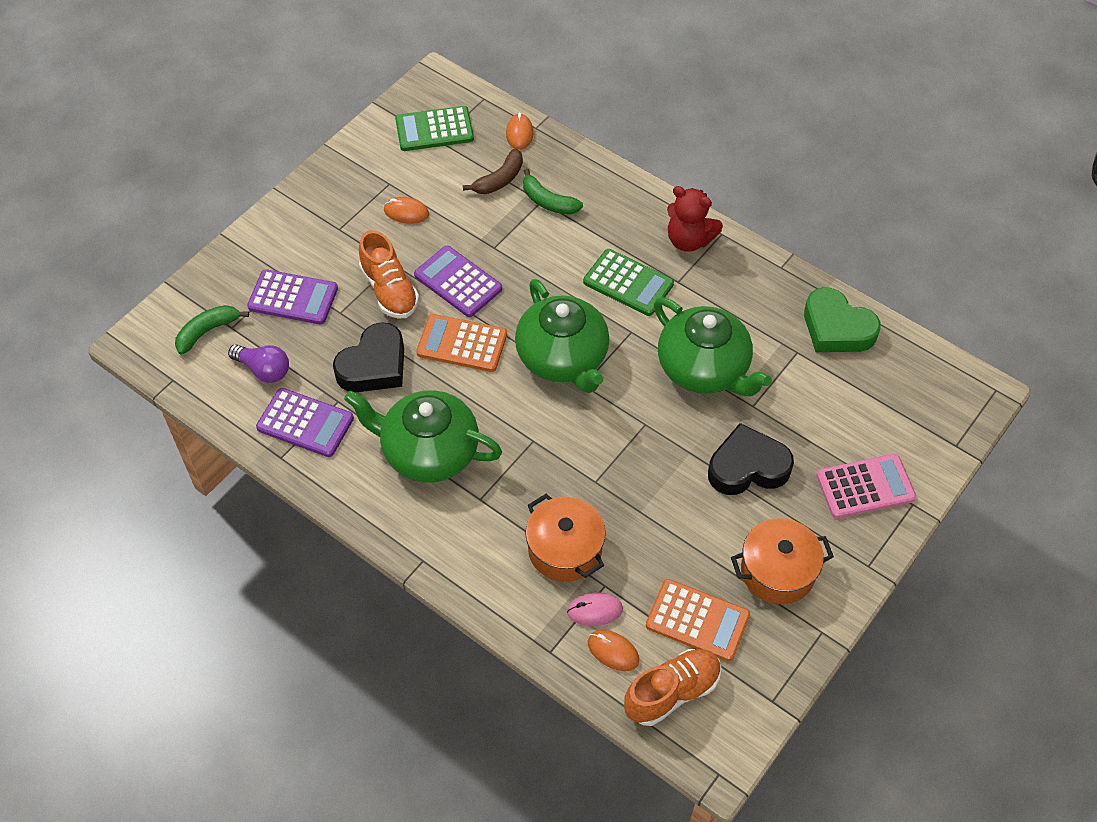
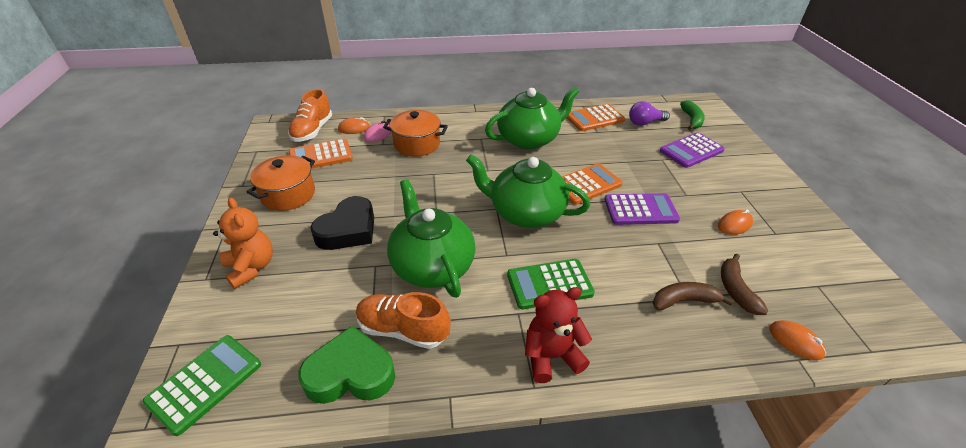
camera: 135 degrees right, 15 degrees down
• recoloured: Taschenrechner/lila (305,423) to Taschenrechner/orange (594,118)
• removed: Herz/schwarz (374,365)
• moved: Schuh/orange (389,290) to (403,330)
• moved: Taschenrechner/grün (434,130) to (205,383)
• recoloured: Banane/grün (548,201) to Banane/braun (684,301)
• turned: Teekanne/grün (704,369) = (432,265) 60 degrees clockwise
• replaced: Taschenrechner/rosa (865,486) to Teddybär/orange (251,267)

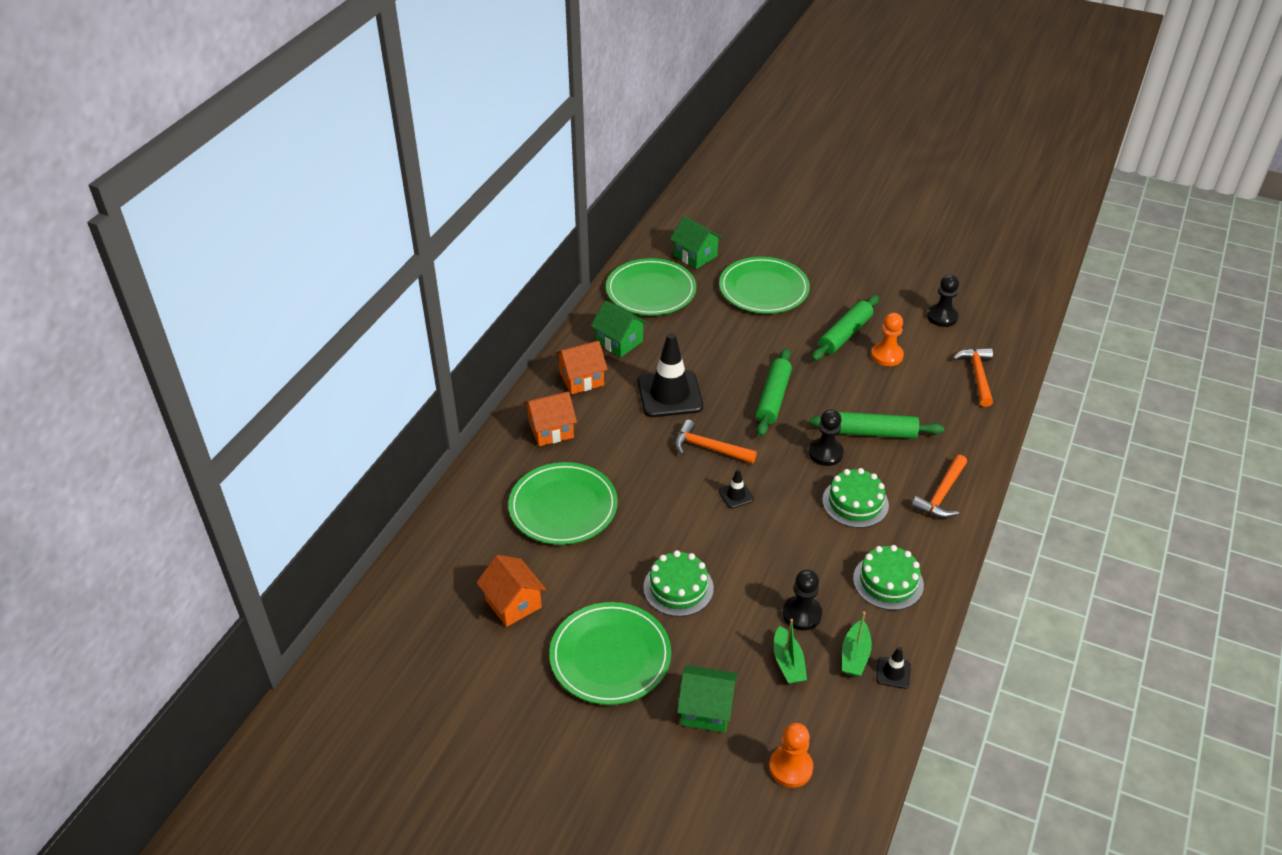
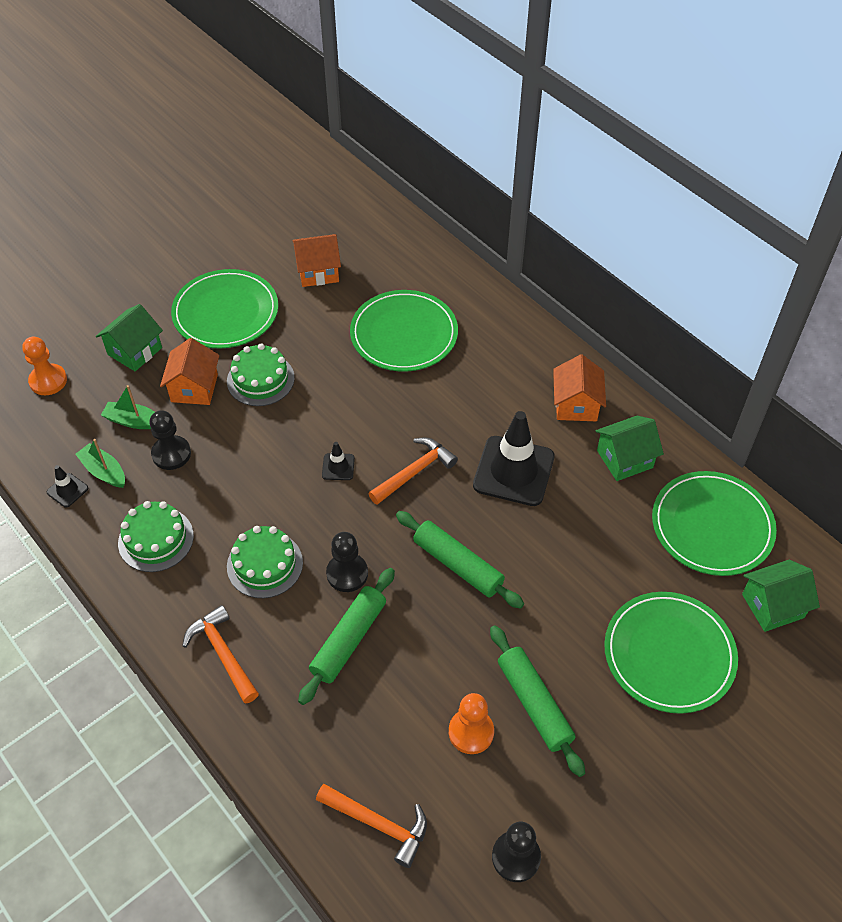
camera: 115 degrees right, 10 degrees up
• moved: Haus/orange (551,430) to (194,388)

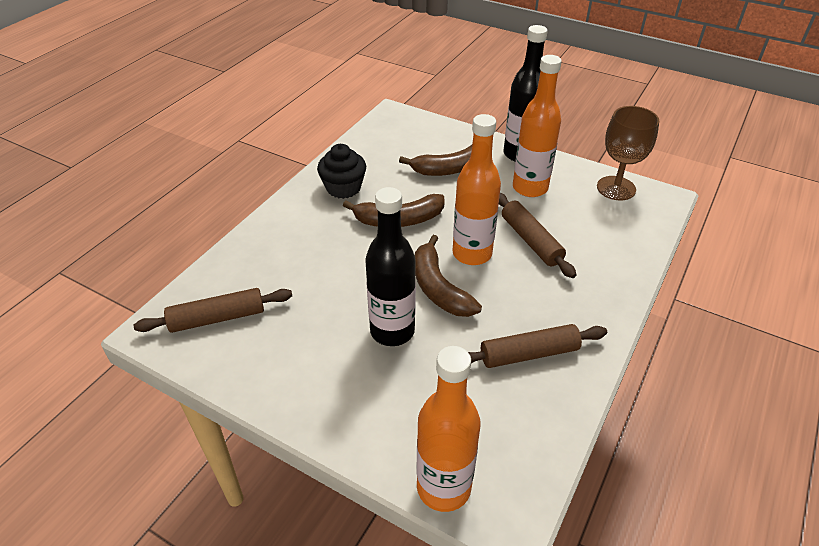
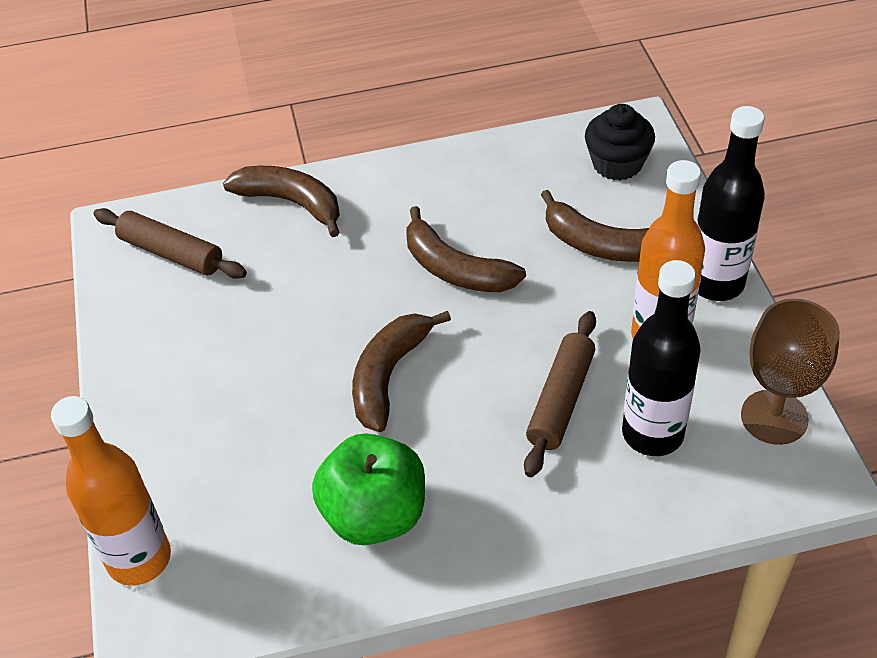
camera: 50 degrees right, 5 degrees up
• moved: Muffin/schwarz (343,188) to (617,164)
• moved: Flasche/schwarz (392,331) to (652,433)
• removed: Flasche/orange (472,254)
• replaced: Nudelholz/braun (529,354) to Apfel/grün (374,515)
• added: Banane/braun (291,203)

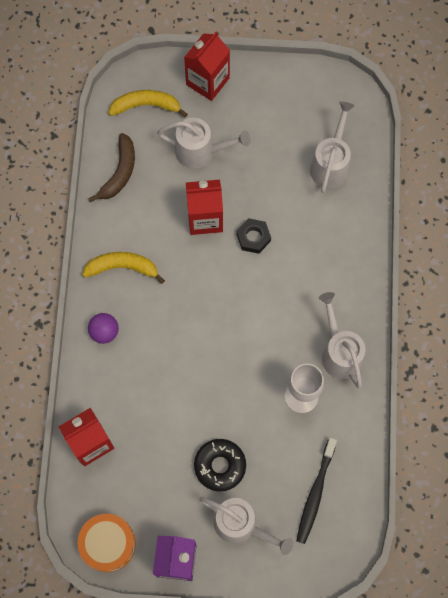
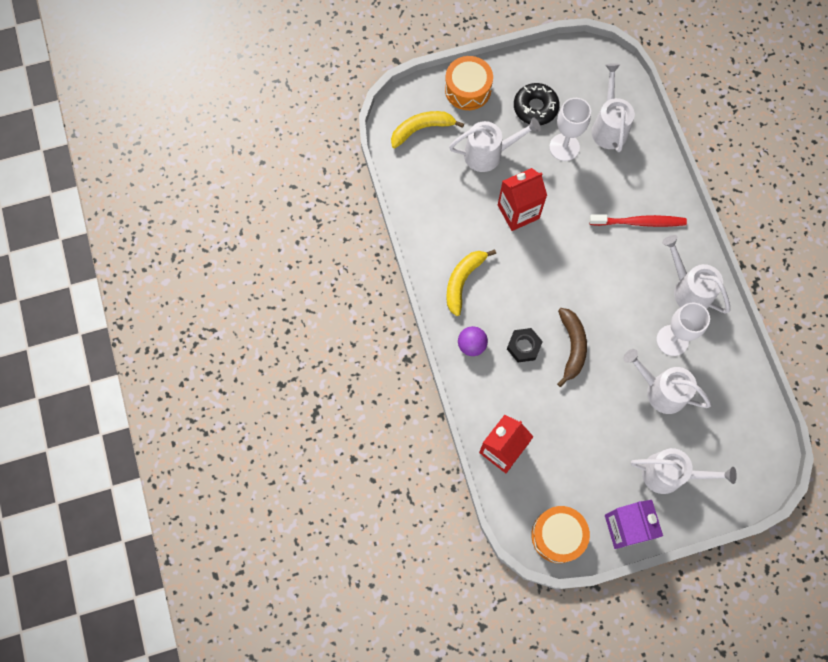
camera: 20 degrees left, 0 degrees up
• turned: Banane/gelb (122,267) = (462,281) 45 degrees counterclockwise
• moved: Banane/braun (120,172) to (572,346)
• replaced: Getränkekarton/rot (207,81) to Trommel/orange (468,89)
• moved: Donut/schwarz (220,466) to (535,107)
• moved: Sechskantmutter/schwarz (253,237) to (524,346)
• removed: Zahnbürste/schwarz (315,493)
• added: Kelch/weiß (564,147)
• added: Zahnbürste/rot (639,222)
• added: Gießkanne/weiß (660,390)

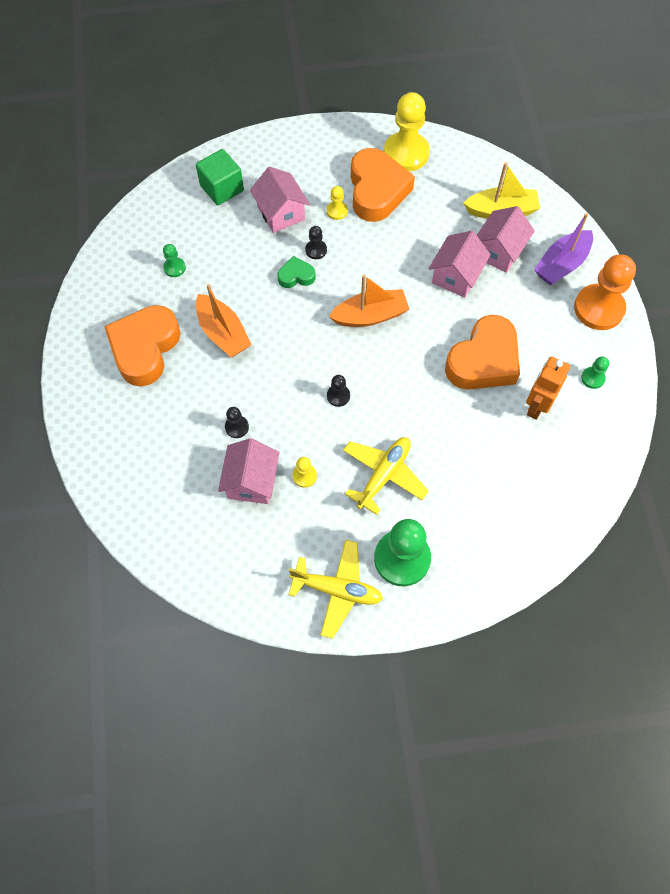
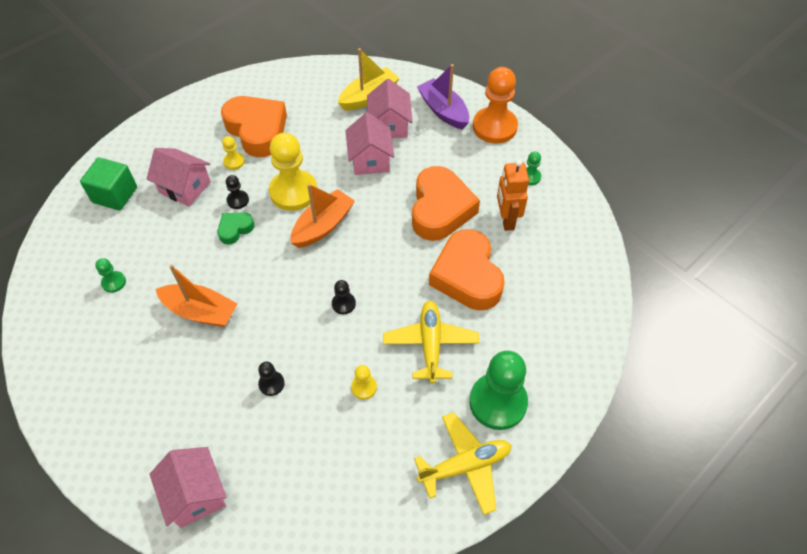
camera: 35 degrees left, 10 degrees down
• moved: Herz/orange (145,348) to (467,276)
• moved: Haus/rosa (251,481) to (195,495)
• moved: Bauer/gelb (406,153) to (293,192)
• turned: Boot/lila (561,264) = (443,111) 135 degrees clockwise

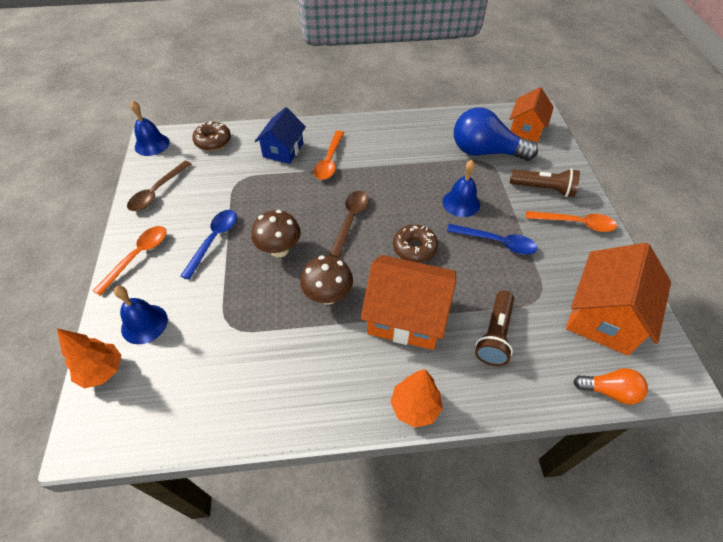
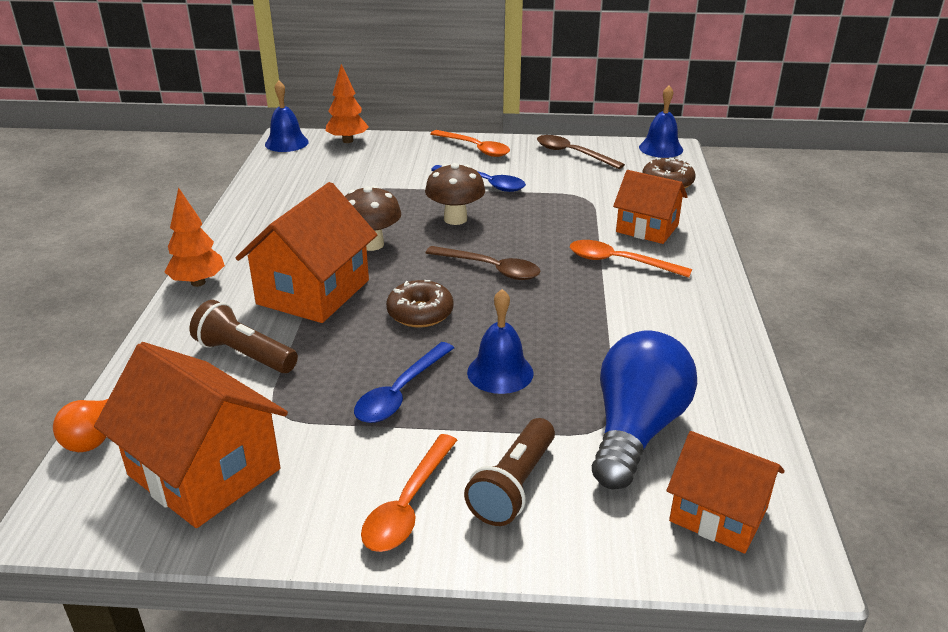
camera: 100 degrees right, 20 degrees down
• moved: Glocke/blau (144,324) to (286,143)
• recoloured: Haus/blau (283,150) to Haus/orange (647,228)

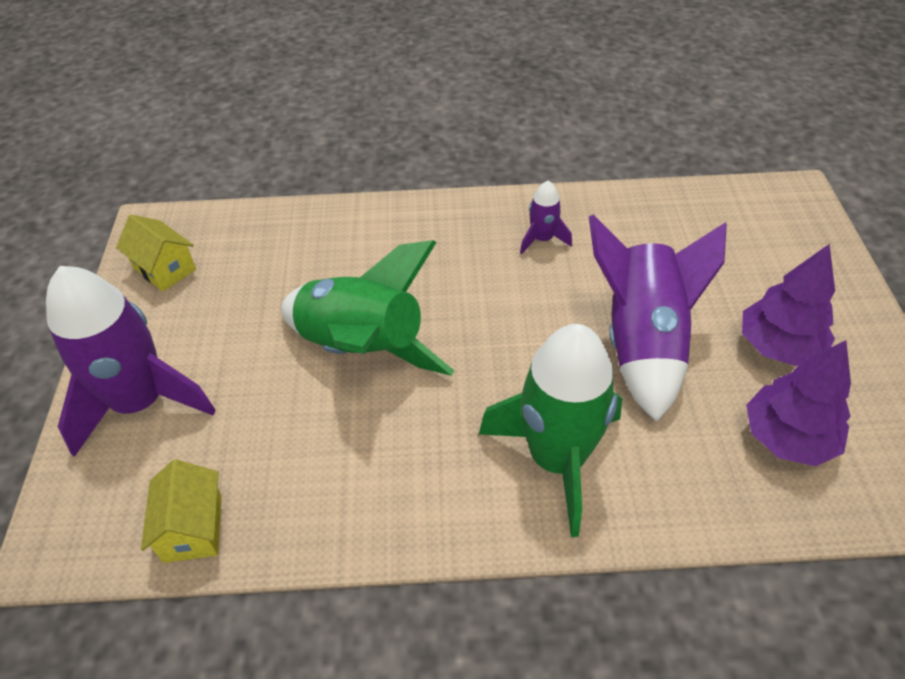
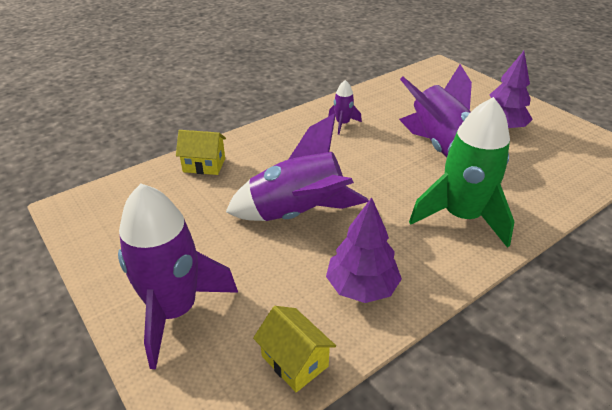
camera: 35 degrees left, 10 degrees down
• moved: Haus/gelb (165,269) to (204,165)
• recoloured: Rakete/grün (362,349) to Rakete/lila (298,214)
• moved: Baum/lila (787,437) to (361,287)

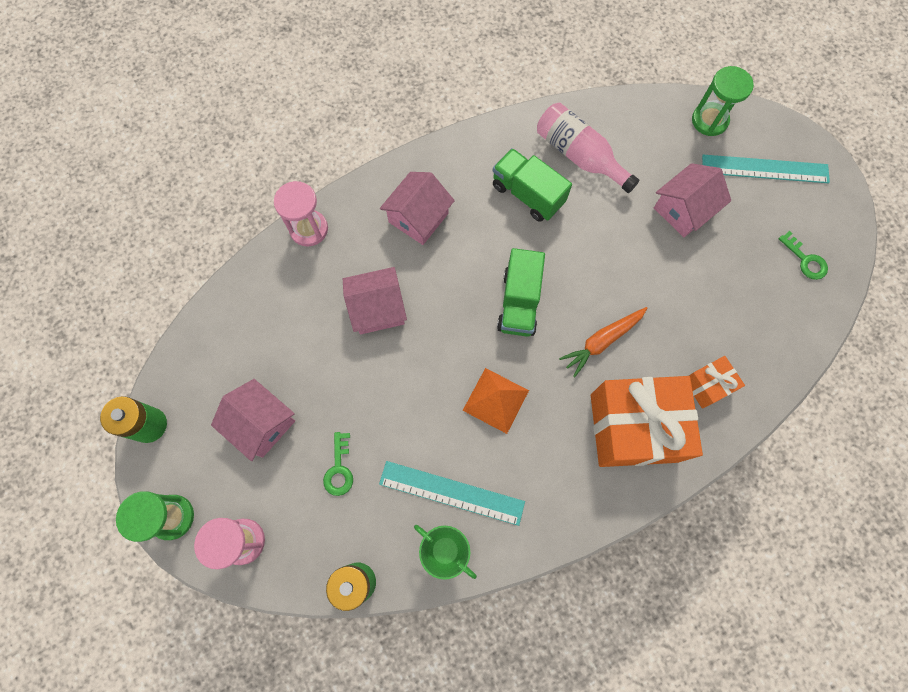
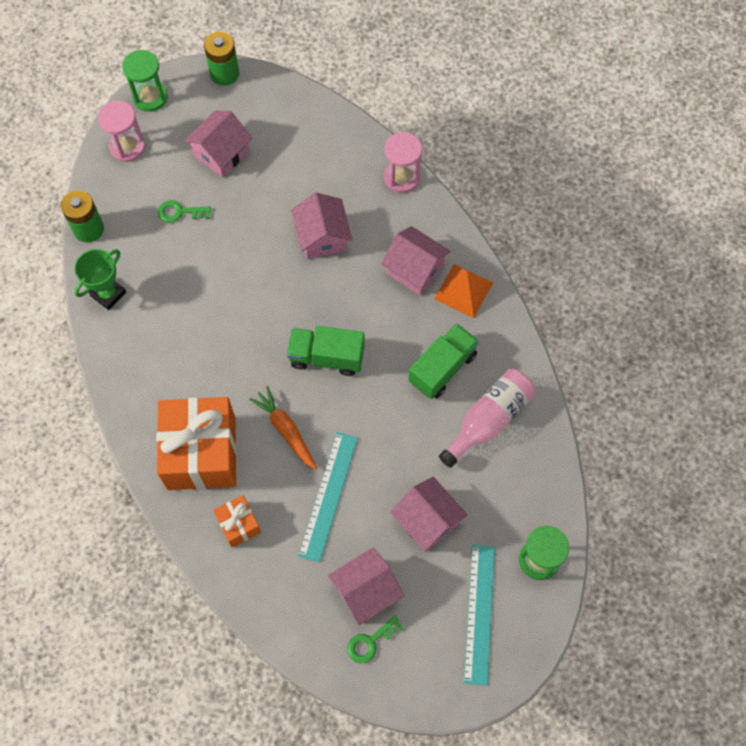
camera: 90 degrees right, 5 degrees down
• moved: Lineal/türkis (451,492) to (328,496)
• moved: Pyramide/orange (496,400) to (463,290)
• added: Haus/rosa (366,591)

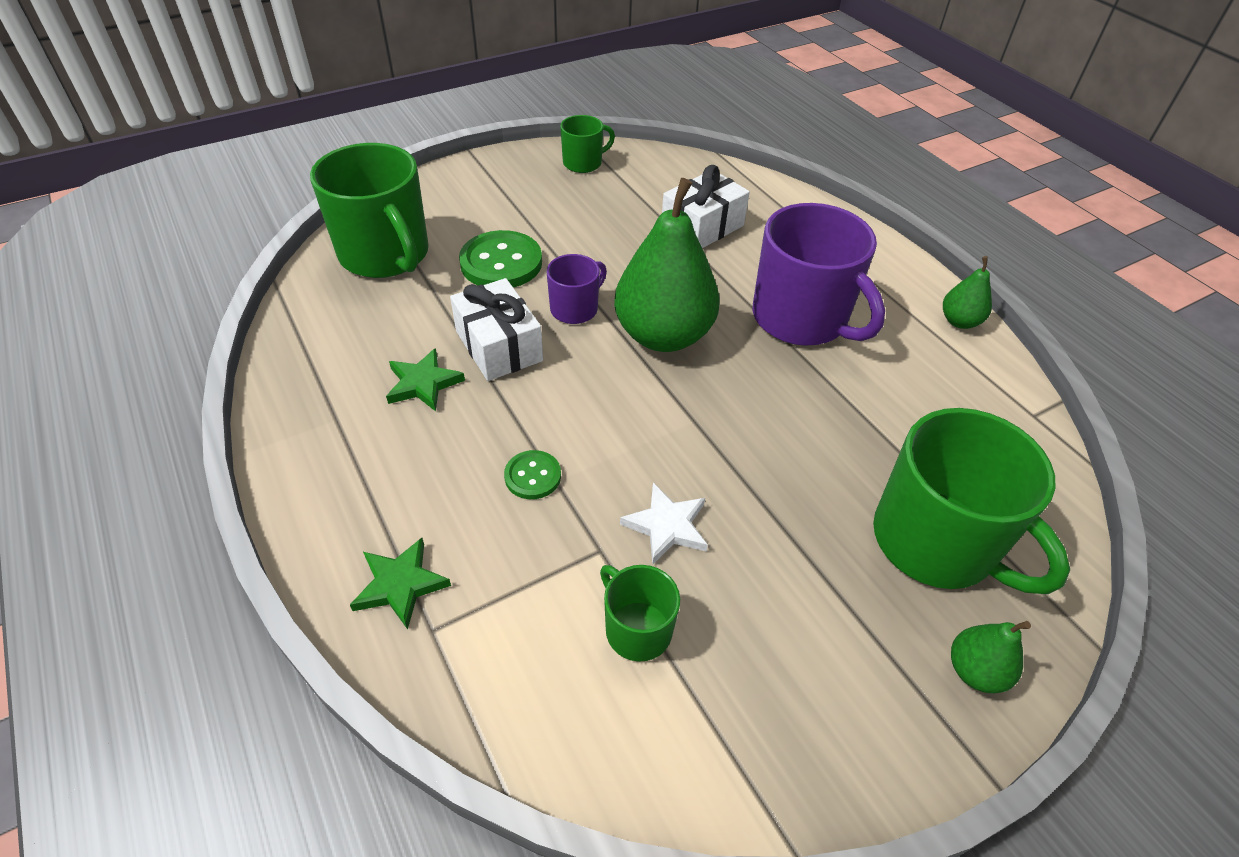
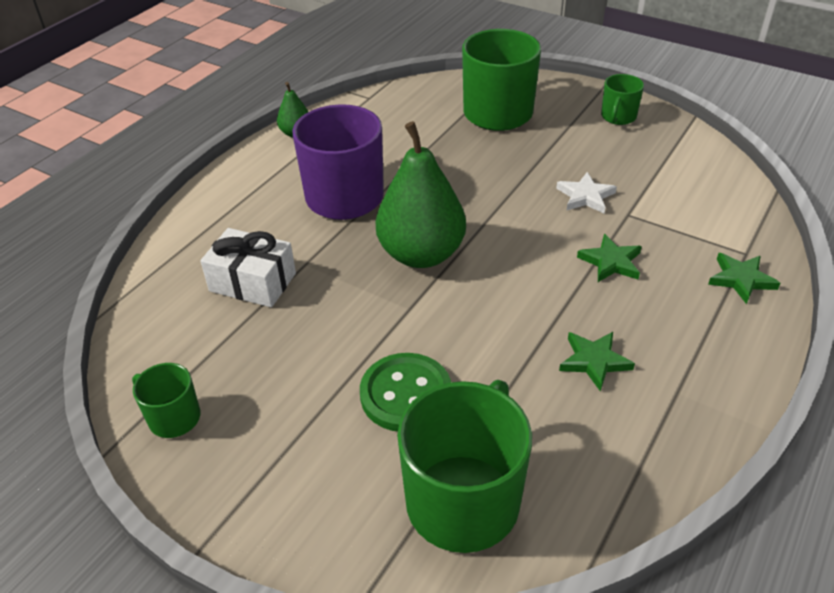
camera: 115 degrees left, 5 degrees down
• removed: Geschenk/weiß (499,346)
• replaced: Knopf/grün (533,476) to Stern/grün (611,262)
• removed: Tasse/lila (575,309)
• moved: Tasse/grün (636,629) to (618,117)
• removed: Birne/grün (975,671)

